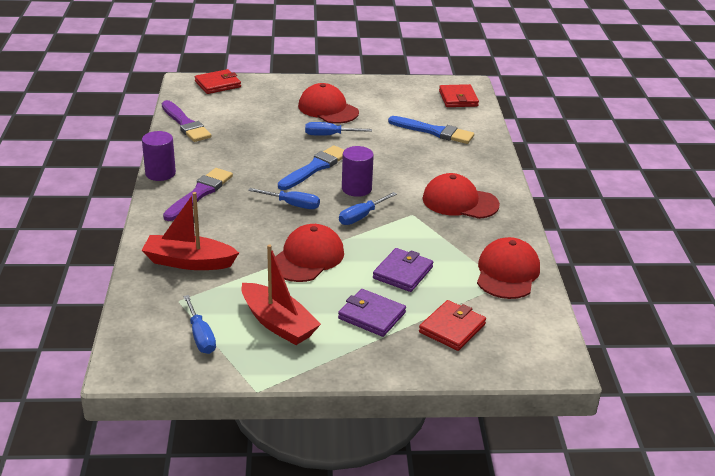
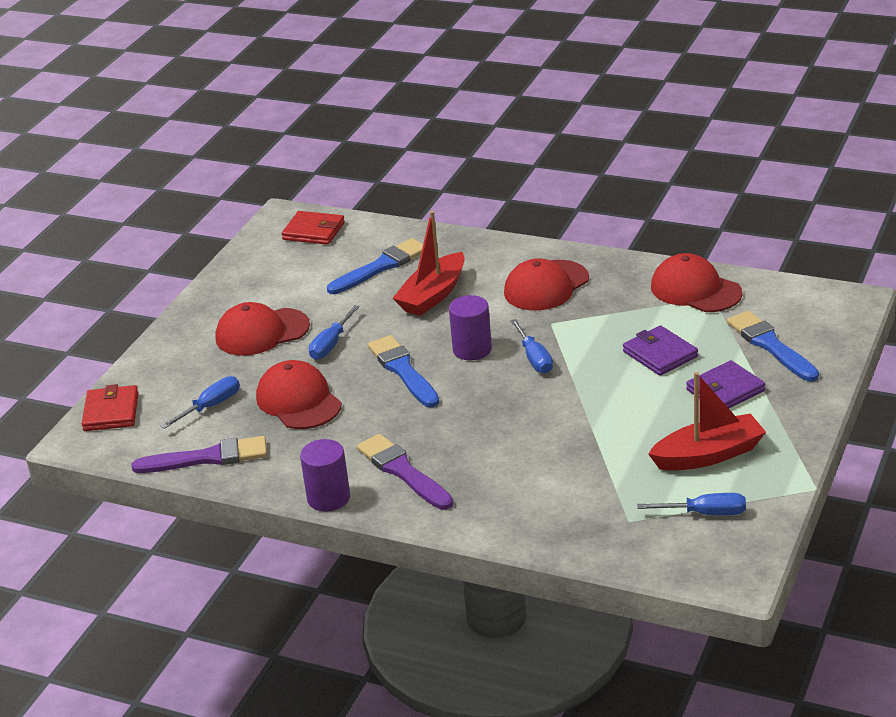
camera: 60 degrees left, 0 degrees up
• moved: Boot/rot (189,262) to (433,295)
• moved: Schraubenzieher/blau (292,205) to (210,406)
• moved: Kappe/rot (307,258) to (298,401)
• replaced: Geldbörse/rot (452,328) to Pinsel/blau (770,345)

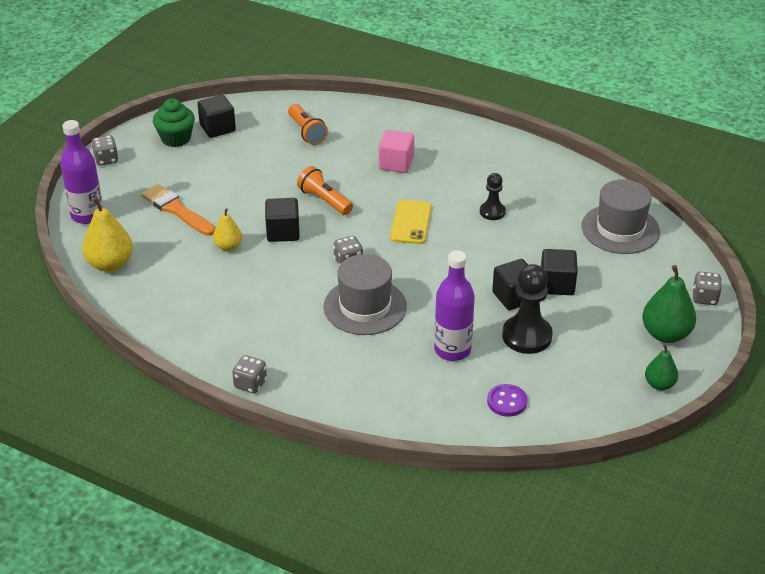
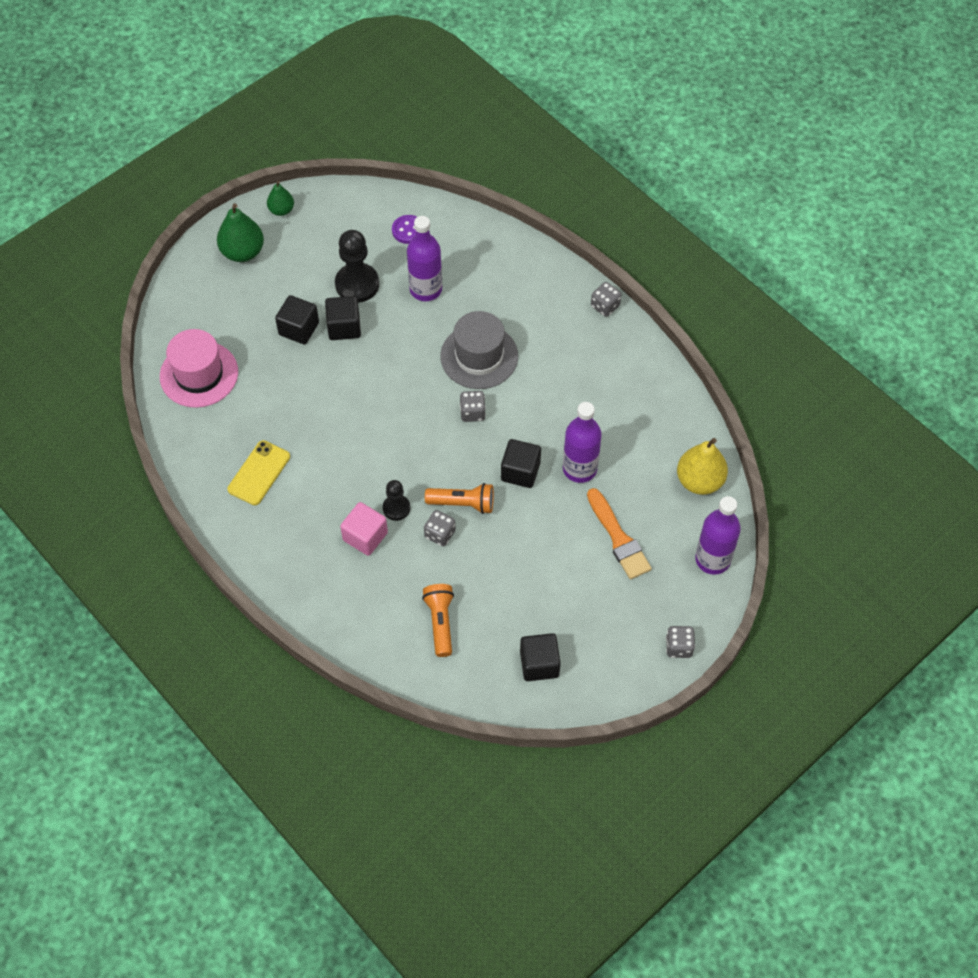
camera: 160 degrees left, 20 degrees up
• removed: Muffin/grün (176,138)
• replaced: Birne/gelb (228,246) to Flasche/lila (579,469)
• turned: Taschenlampe/orange (324,200) = (463,503) 60 degrees counterclockwise
• moved: Handy/gelb (411,222) to (259,473)
• moved: Bauer/schwarz (492,212) to (396,508)
• recoloured: Hut/grau (620,229) to Hut/rosa (199,374)
• moved: Spielwürfel/grau (704,298) to (440,534)

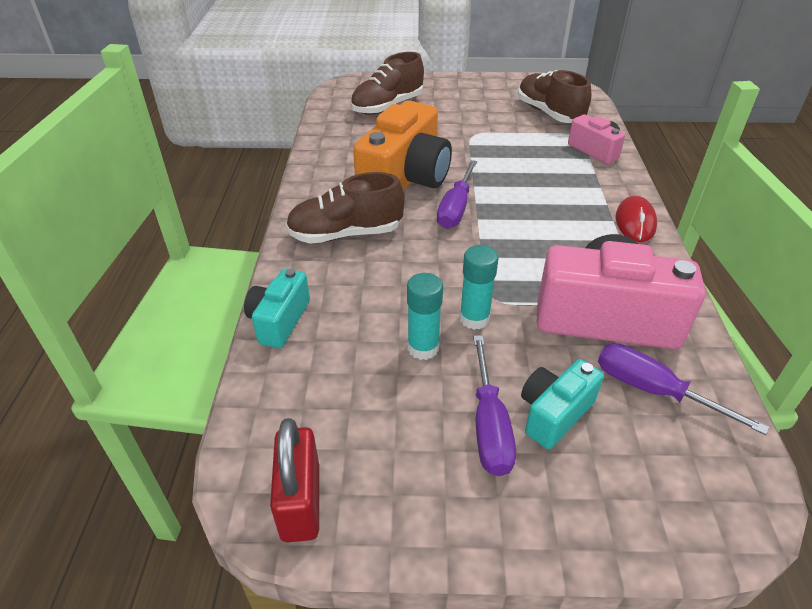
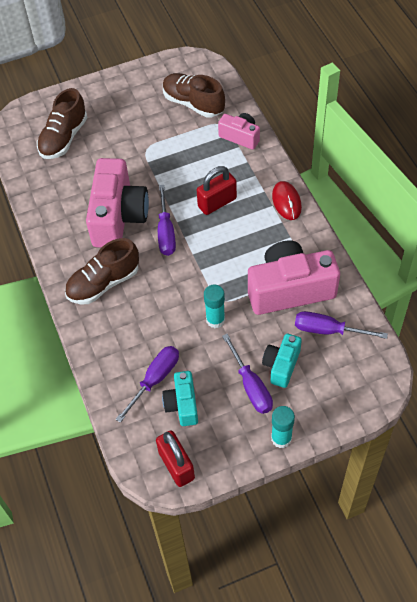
camera: 20 degrees left, 15 degrees up
• moved: Kamera/türkis (279,321) to (182,404)
• recoloured: Kamera/orange (405,180) to Kamera/rosa (118,217)
• moved: Klebestift/türkis (423,348) to (281,438)
• added: Schraubenzieher/lila (155,380)
• added: Vorhängeschloss/rot (217,202)

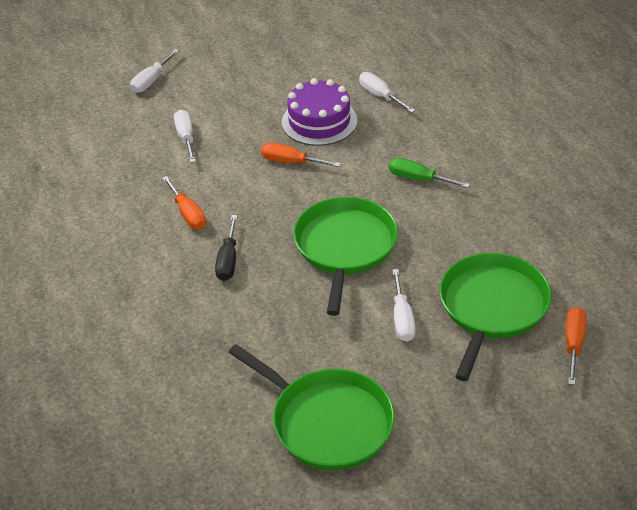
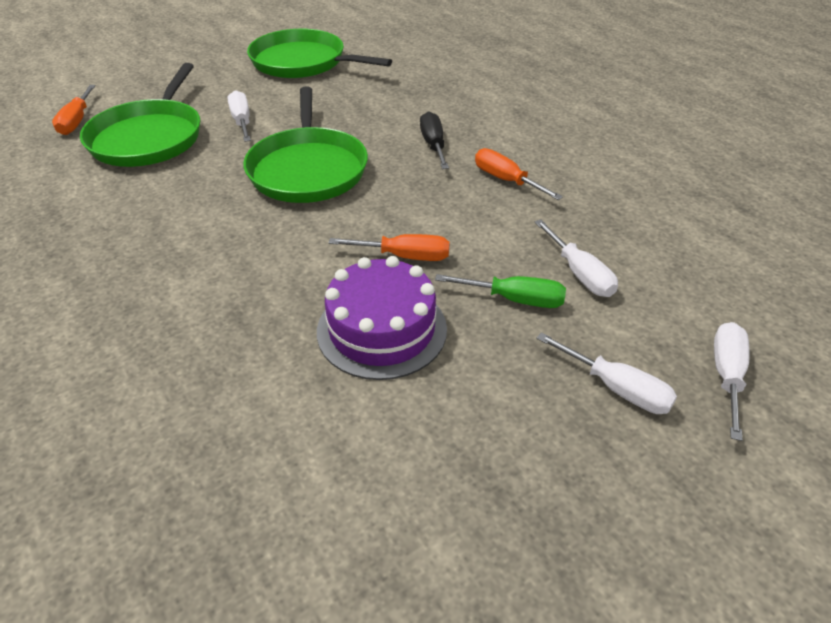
camera: 165 degrees right, 0 degrees up
• moved: Schraubenzieher/weiß (380,96) to (616,388)
• moved: Schraubenzieher/grün (418,179) to (515,299)

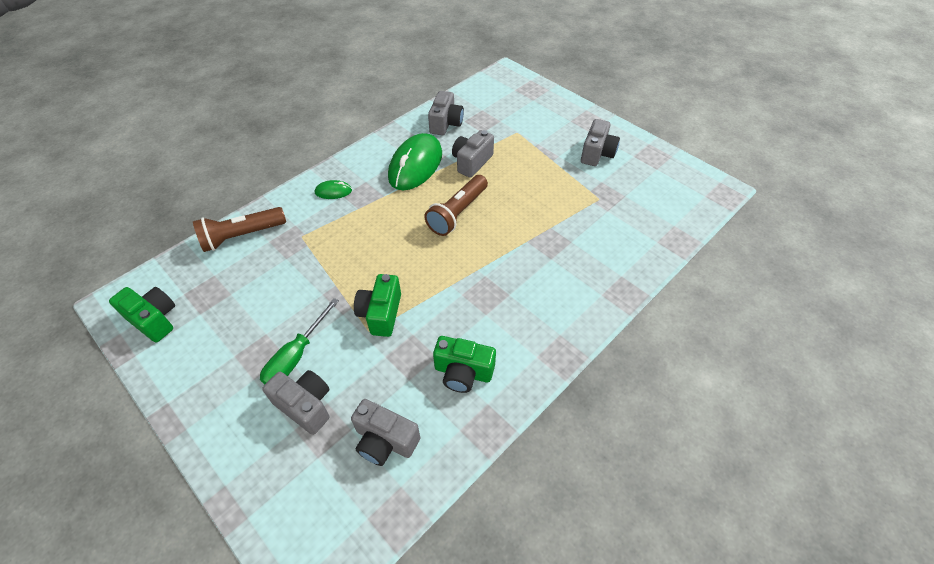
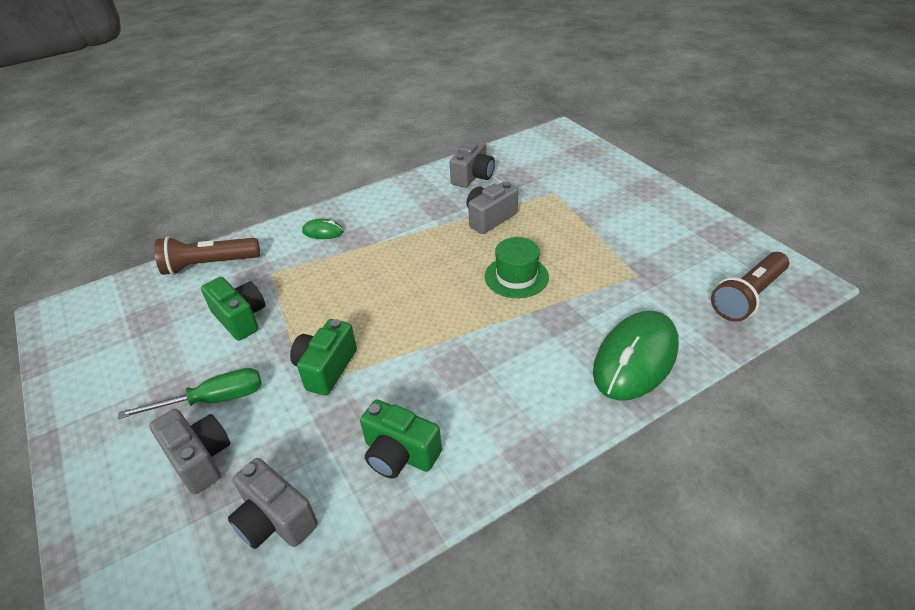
camera: 15 degrees right, 10 degrees down
• moved: Kamera/grün (154,319) to (240,318)
• turned: Schraubenzieher/grün (296,356) = (213,400) 150 degrees counterclockwise
• moved: Computermaus/grün (415,165) to (635,359)
• moved: Taschenlampe/braun (457,213) to (747,296)
• removed: Kamera/grau (597,153)
• added: Hut/grün (516,277)

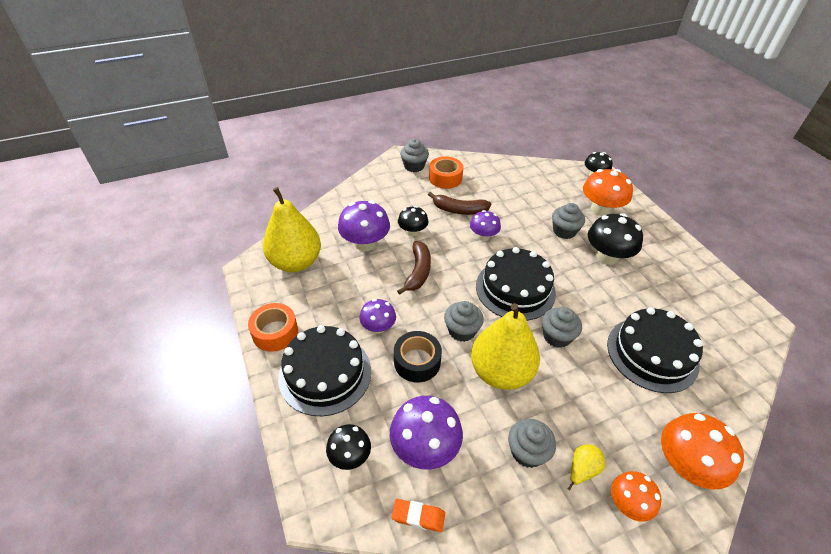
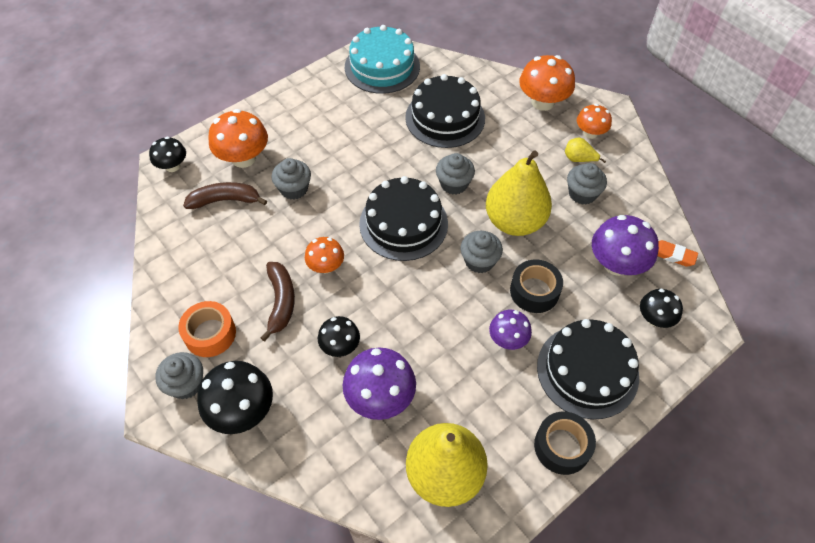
camera: 105 degrees left, 10 degrees up
• recoloured: Klebeband/orange (275,332) to Klebeband/schwarz (562,446)
• turned: Radiergummi/orange (418,516) = (673,255) 60 degrees counterclockwise
• moved: Banane/braun (418,272) to (225,200)
• recoloured: Pilz/lila (483,236) to Pilz/orange (326,266)
• moved: Pilz/schwarz (607,256) to (242,411)
• added: Kuchen/türkis (382,66)

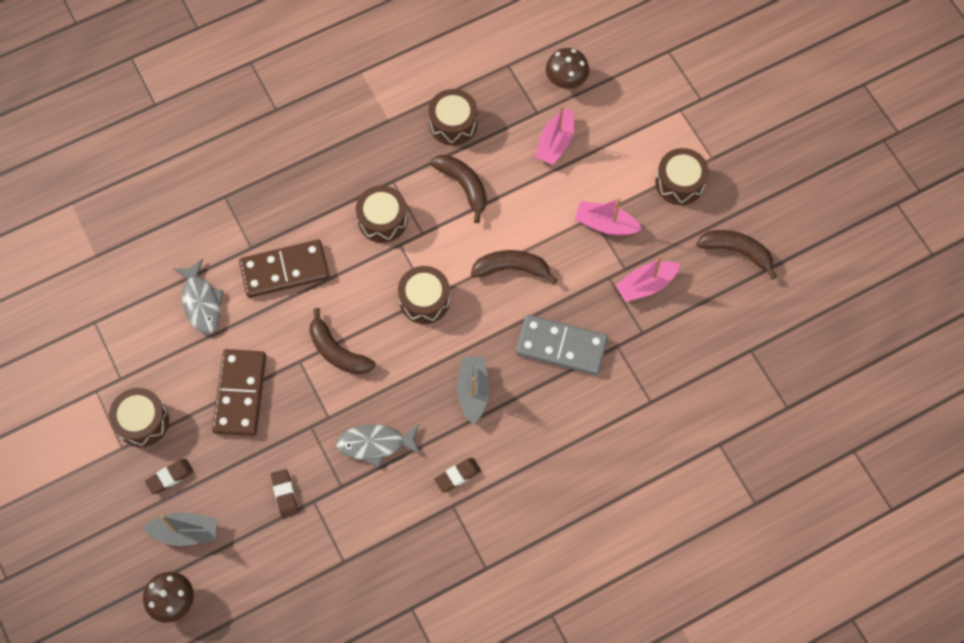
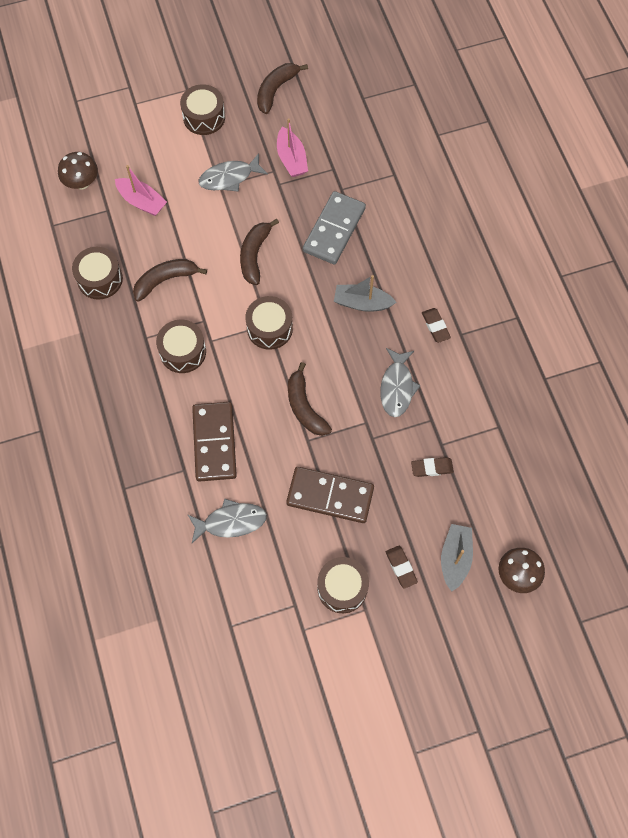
camera: 80 degrees left, 0 degrees up
• turned: Banane/braun (337,351) = (304,407) 105 degrees clockwise
• replaced: Boot/rosa (605,224) to Fisch/grau (229,177)

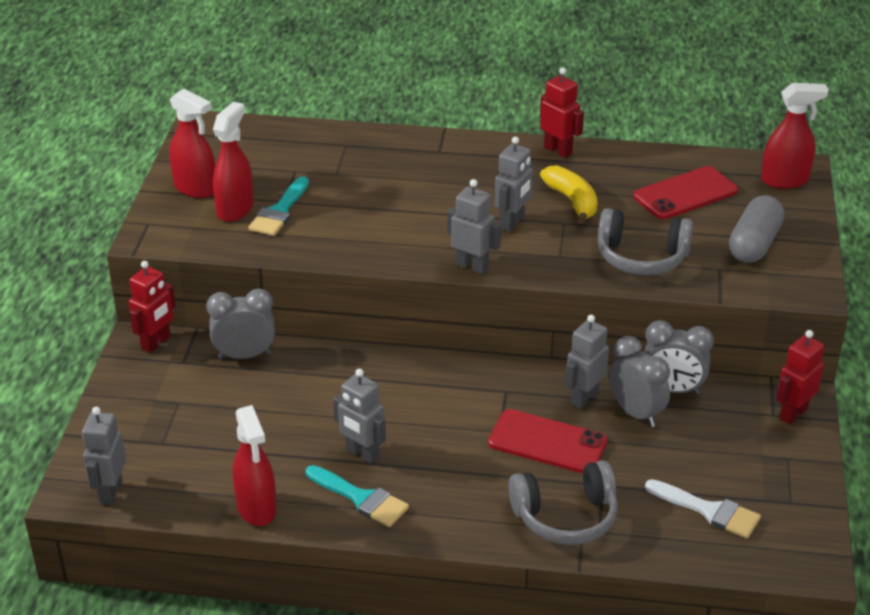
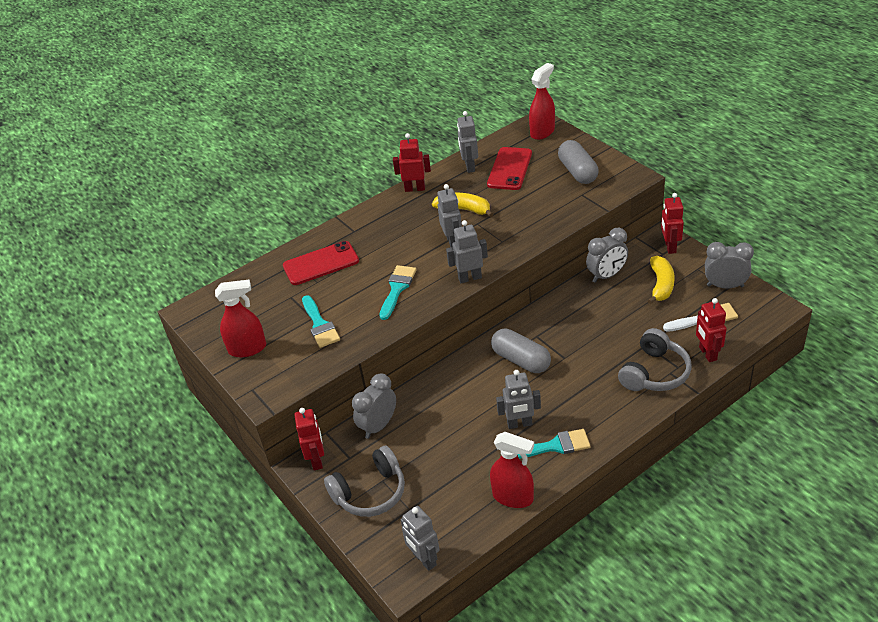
camera: 40 degrees left, 5 degrees up
• removed: Sprühflasche/rot (235,209)
• moved: Handy/rot (547,442) to (321,263)
• moved: Roboter/grau (584,398) to (469,166)
• moved: Kopfhörer/grau (641,257) to (370,492)
• moved: Wecker/grau (636,413) to (725,286)
• added: Pinsel/türkis (397,289)
• added: Kapsel/grau (521,360)
• added: Banane/gelb (661,285)
• added: Roboter/rot (707,353)

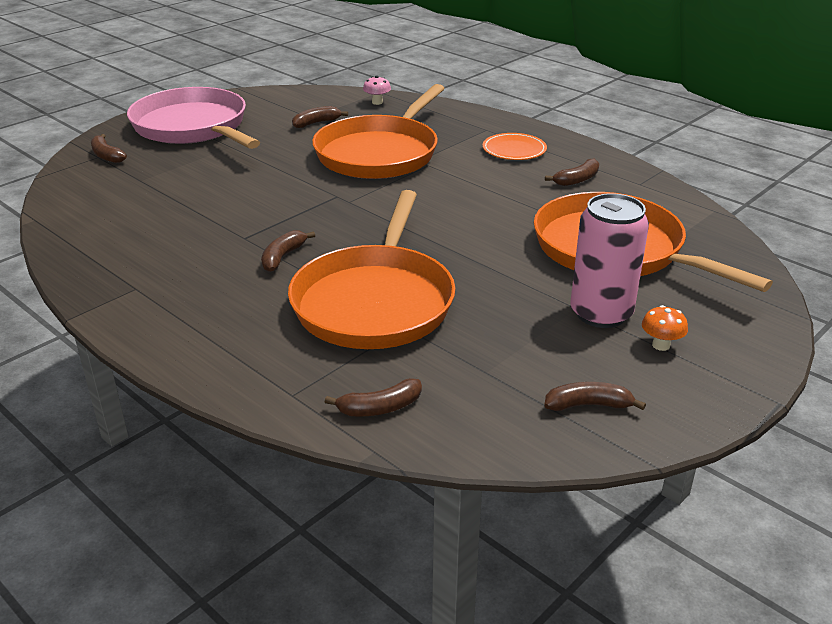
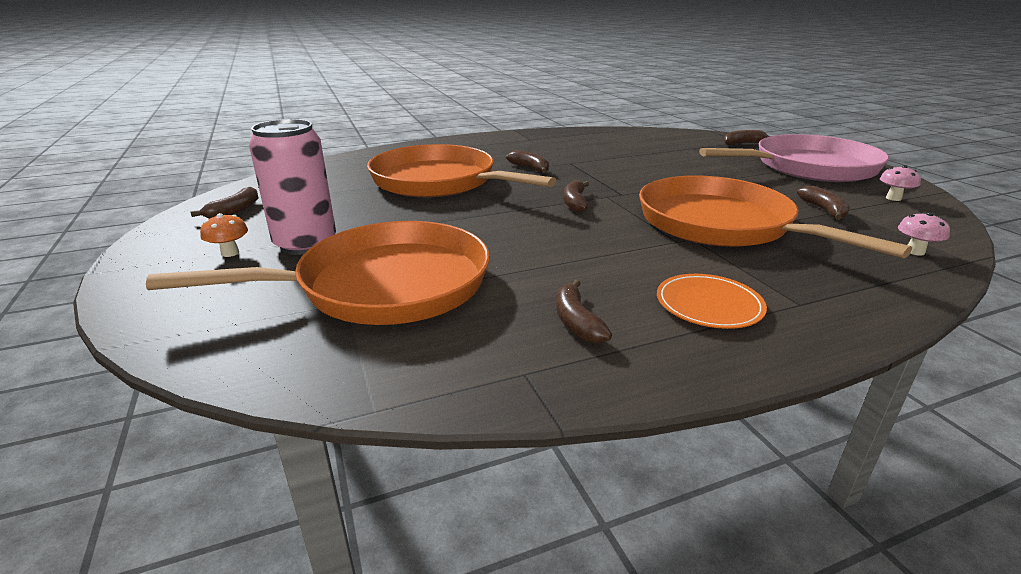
camera: 115 degrees right, 5 degrees down
• moved: Banane/braun (380,408) to (575,203)
• added: Pilz/rosa (893,198)

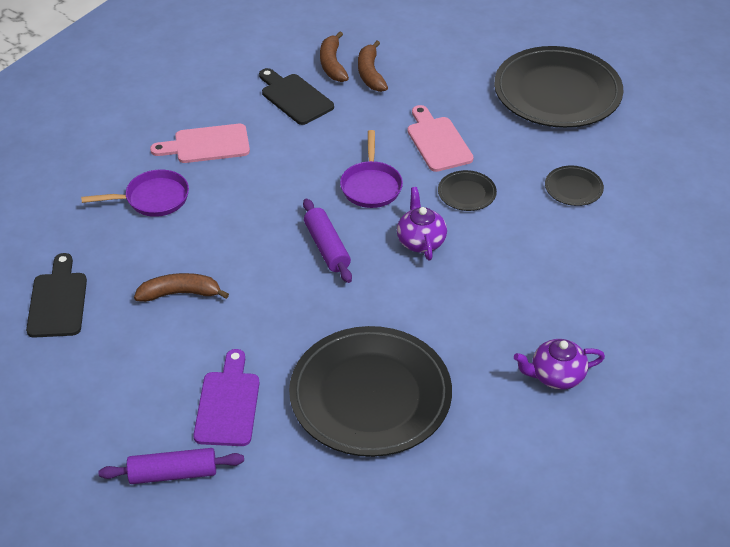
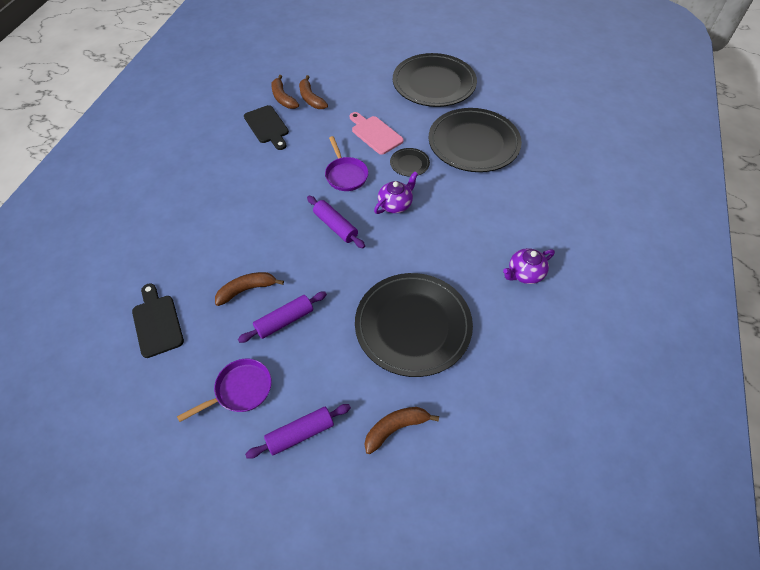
camera: 20 degrees left, 10 degrees up
• moved: Pfanne/lila (153,199) to (240,390)
• removed: Schneidebrett/rosa (207,145)
• removed: Schneidebrett/lila (228,404)
• turned: Schneidebrett/schwarz (294,97) = (267,126) 150 degrees counterclockwise
• turned: Teekanne/lila (420,241) = (395,204) 75 degrees clockwise
• resized: Teller/schwarz (573,188) = (473,143) x2.37
• added: Nudelholz/lila (284,321)
• added: Banane/braun (395,428)

